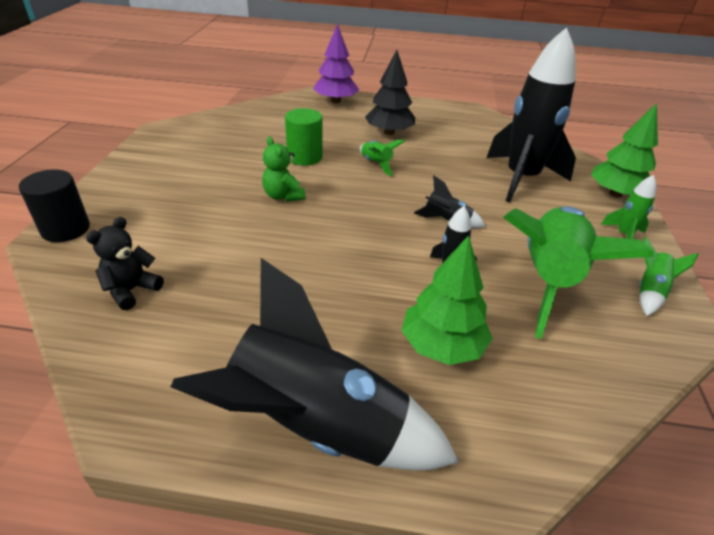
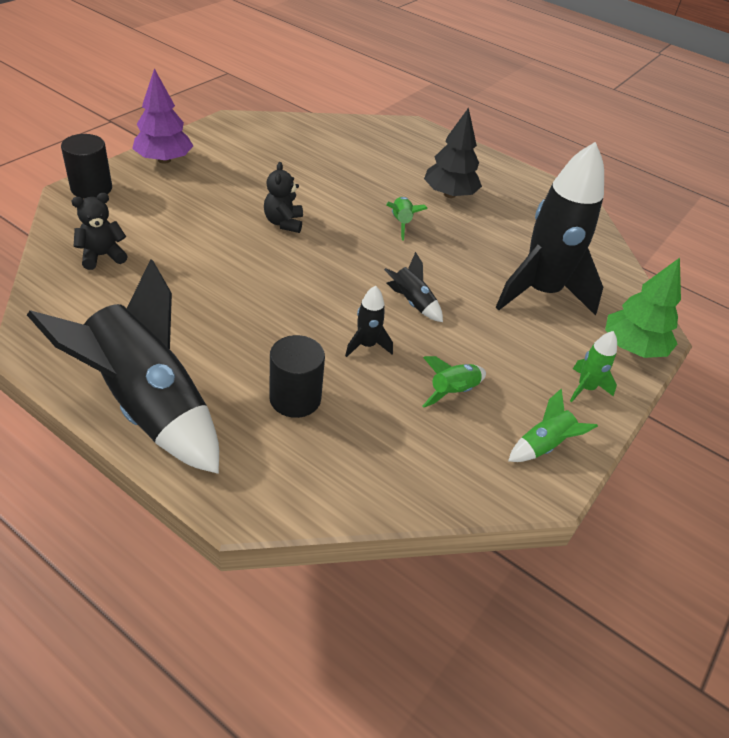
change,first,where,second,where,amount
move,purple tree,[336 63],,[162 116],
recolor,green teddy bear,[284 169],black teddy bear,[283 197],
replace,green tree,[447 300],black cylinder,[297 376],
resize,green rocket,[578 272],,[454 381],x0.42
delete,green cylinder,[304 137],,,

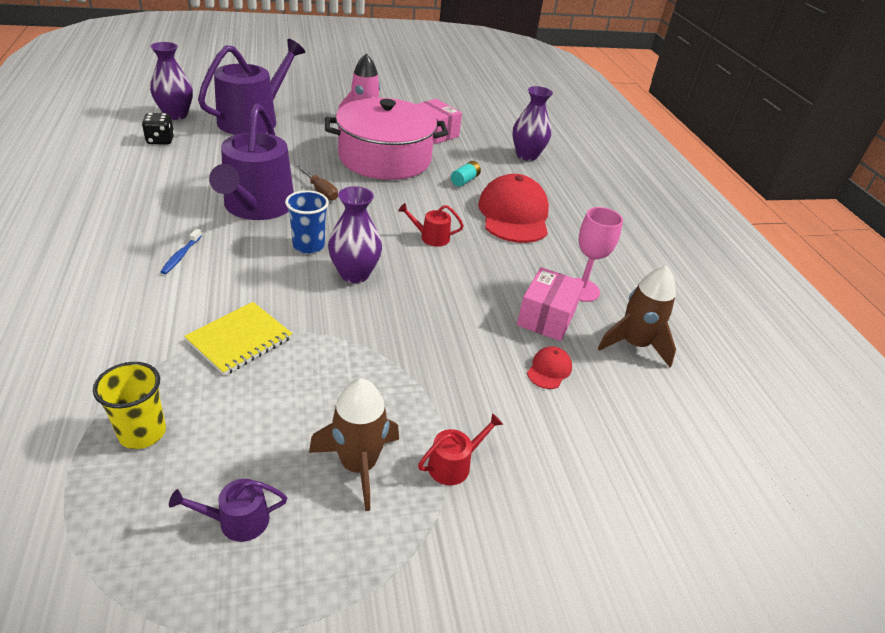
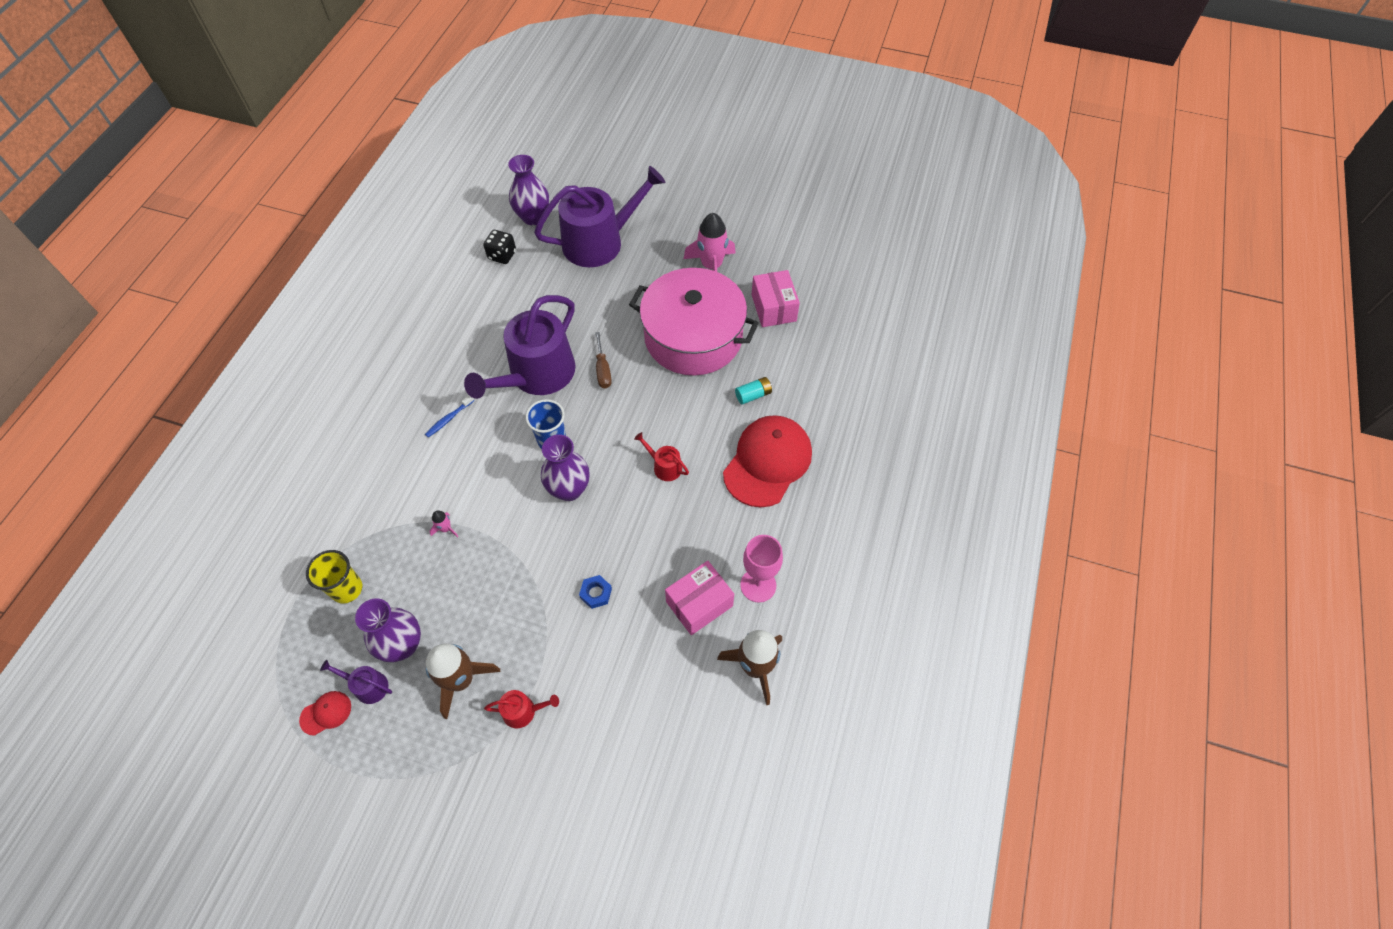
change,first,where,second,where,amount
move,red cap,[549 367],,[325 713],
move,purple vase,[533 123],,[388 630],
replace,yellow notebook,[238 339],pink rocket,[444 524],
insert,,,blue nut,[595 592],

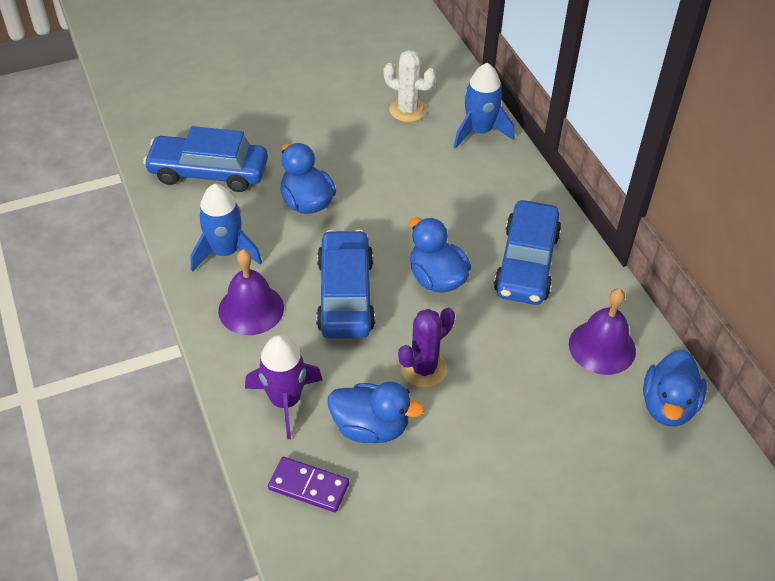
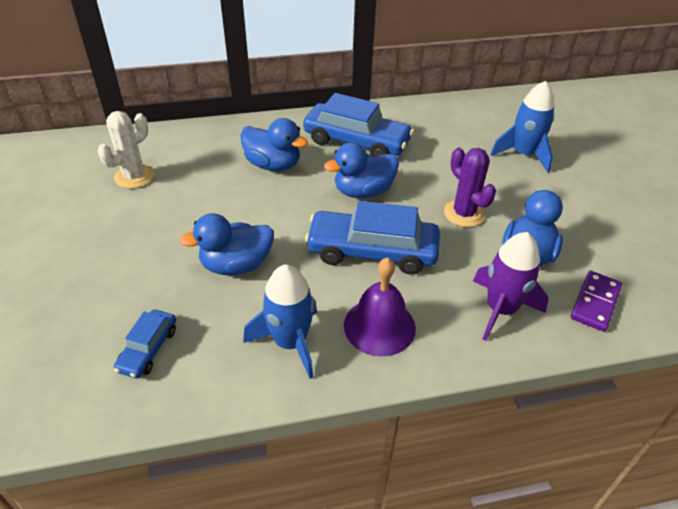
change,first,where,second,where,amount
resize,blue car,[205 159],,[145 344],x0.51
move,blue duck,[675 388],,[274 144],
move,blue rocket,[484 106],,[522 127],
delete,purple bell,[602 331],,,

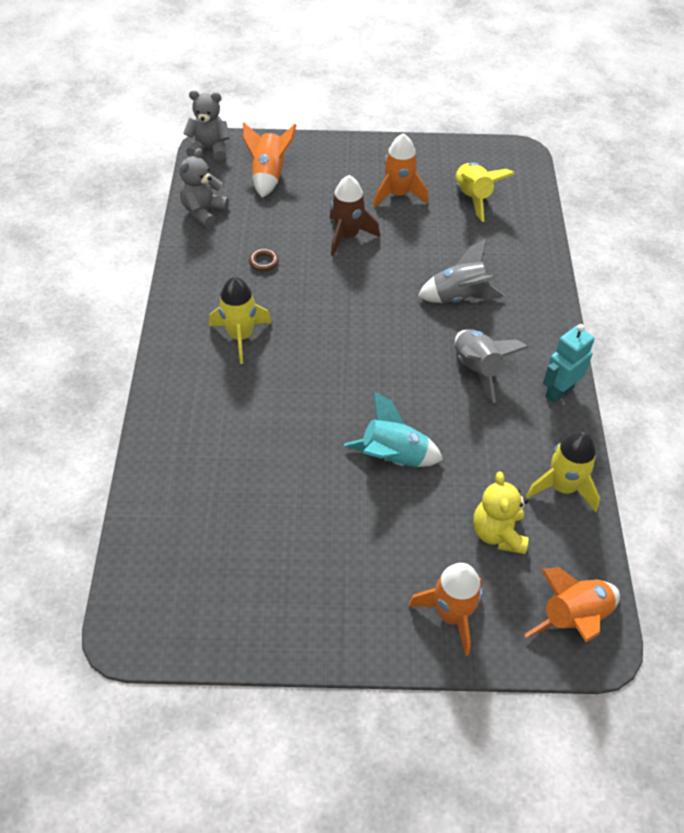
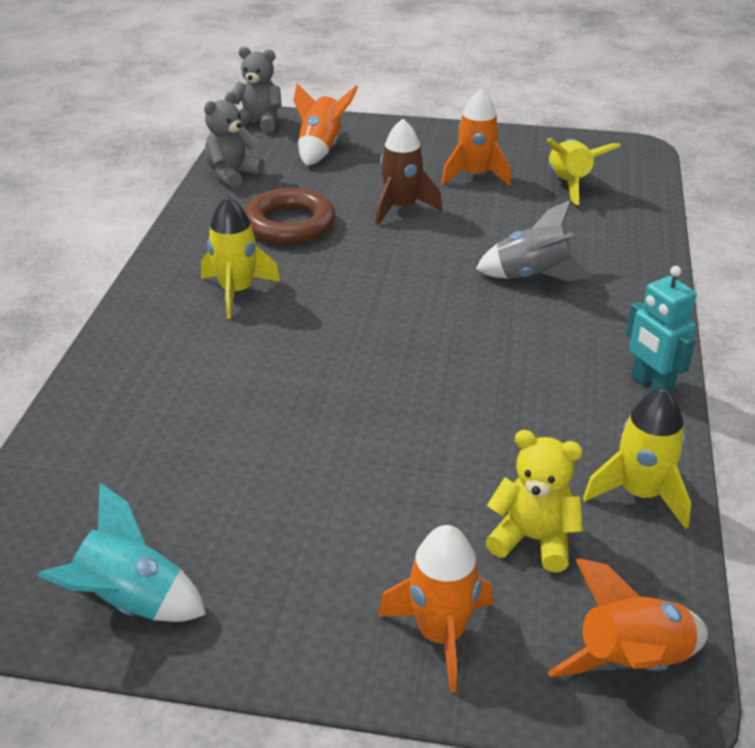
change,first,where,second,where,amount
move,turquoise rocket,[393 429],,[122 552],
resize,brown ring,[264 260],,[289 216],x2.43
rotate,yellow teddy bear,[501 513],,[534 501],105 degrees clockwise
rotate,turquoise robot,[568 363],,[661 330],90 degrees counterclockwise
delete,grey rocket,[492 366],,,

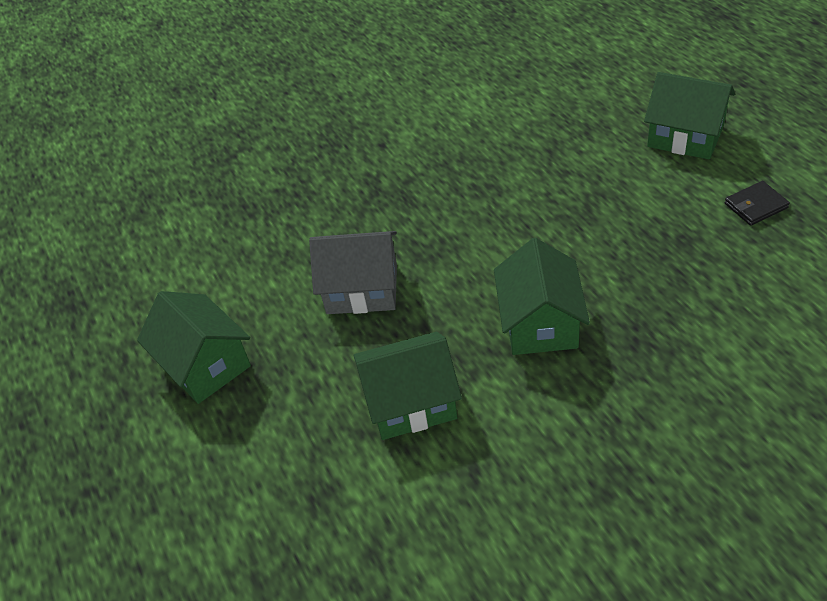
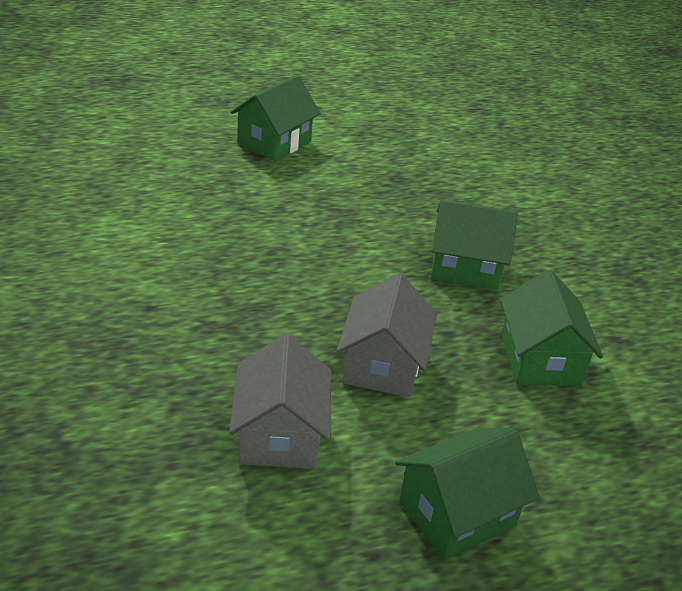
change,first,where,second,where,amount
insert,,,grey house,[280 401],
delete,black wallet,[757 203],,,

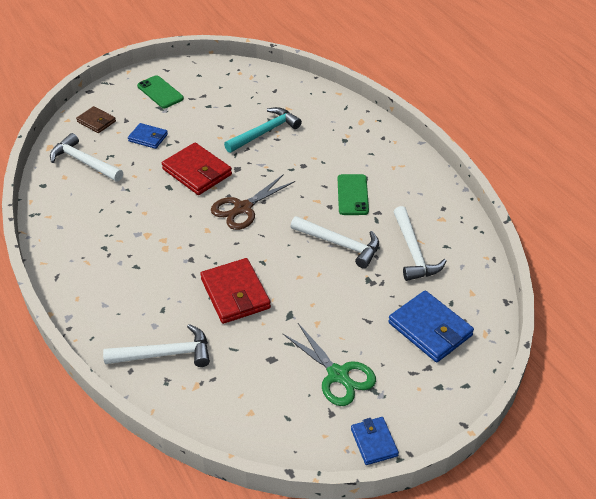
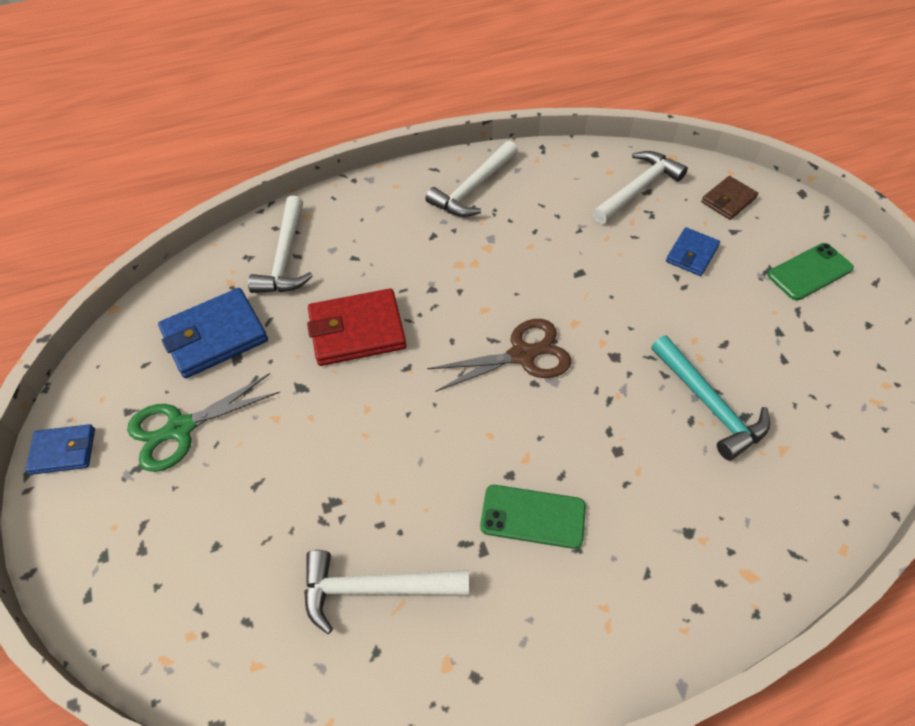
change,first,where,second,where,amount
move,blue wallet,[431 326],,[213 333],
move,white hammer,[334 242],,[471 179],
rotate,brown scissors,[253 202],,[499 355],105 degrees clockwise
delete,red wallet,[197 169],,,

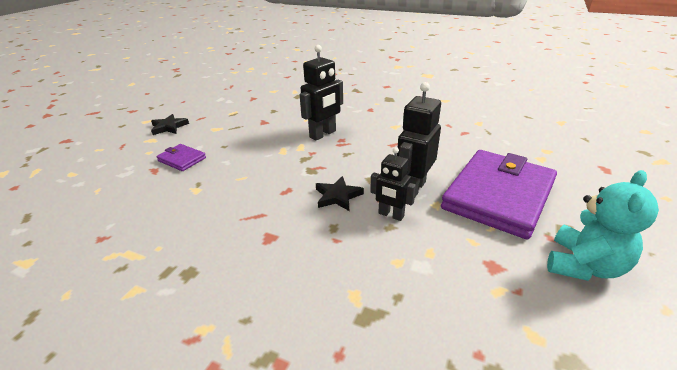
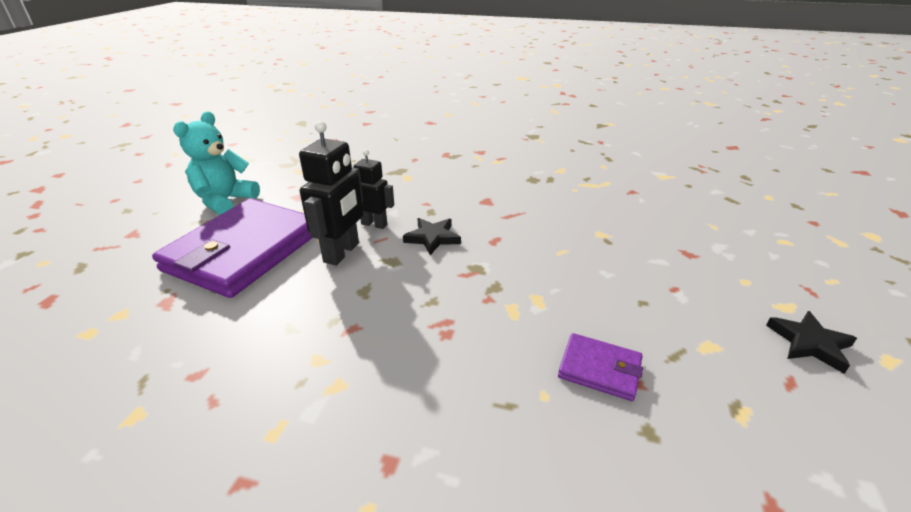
change,first,where,second,where,amount
move,purple wallet,[181 157],,[600 367],
delete,black robot,[321 93],,,

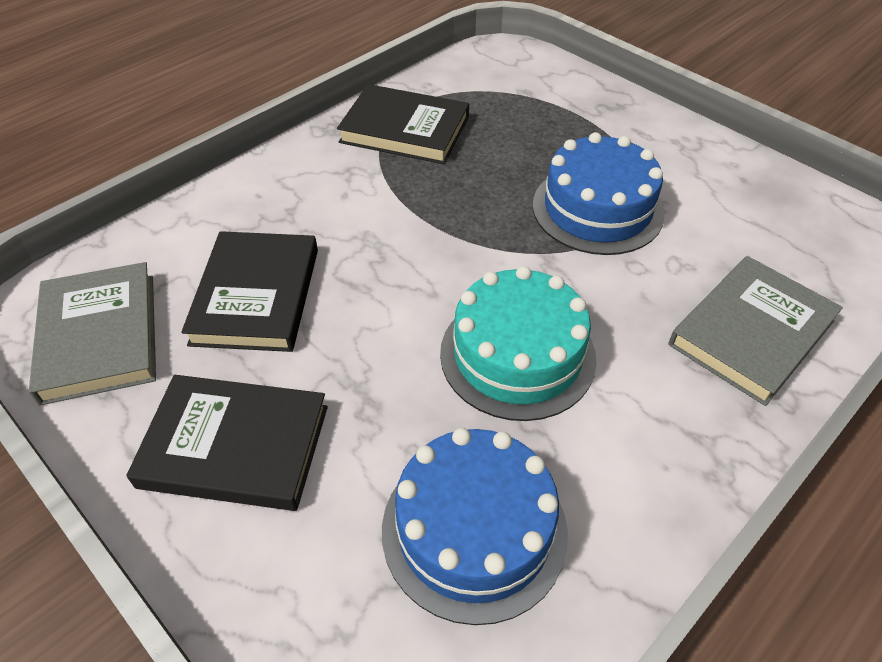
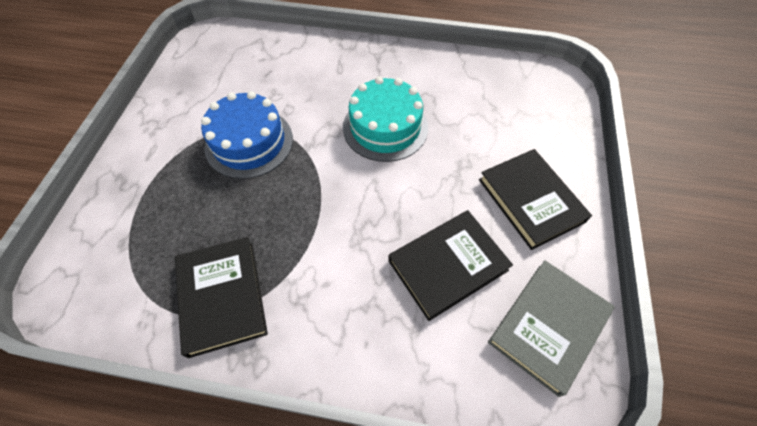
change,first,where,second,where,amount
delete,blue cake,[475 526],,,
delete,grey book,[755 331],,,

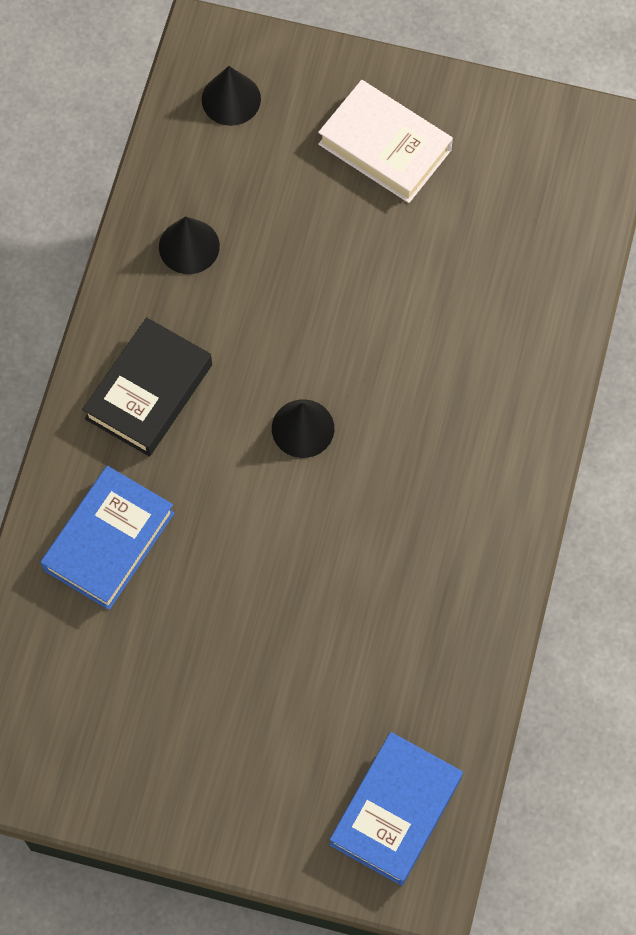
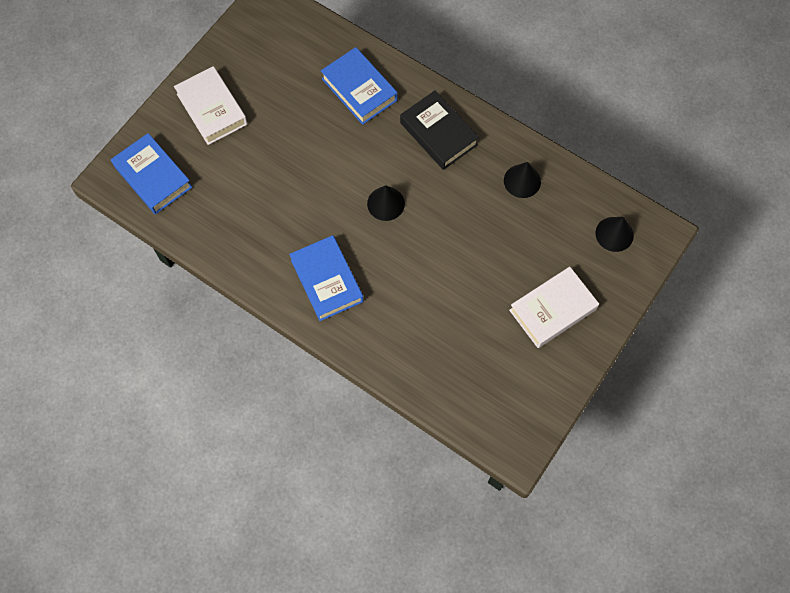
change,first,where,second,where,amount
insert,,,white book,[211 105],
insert,,,blue book,[326 278],

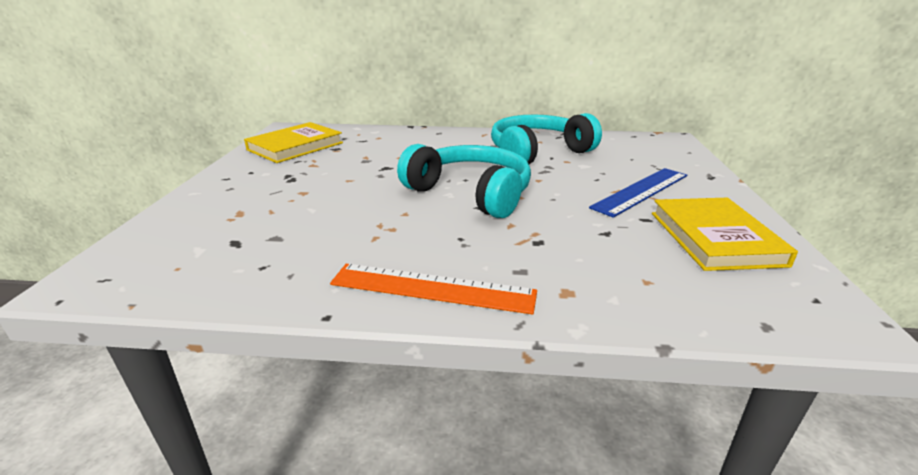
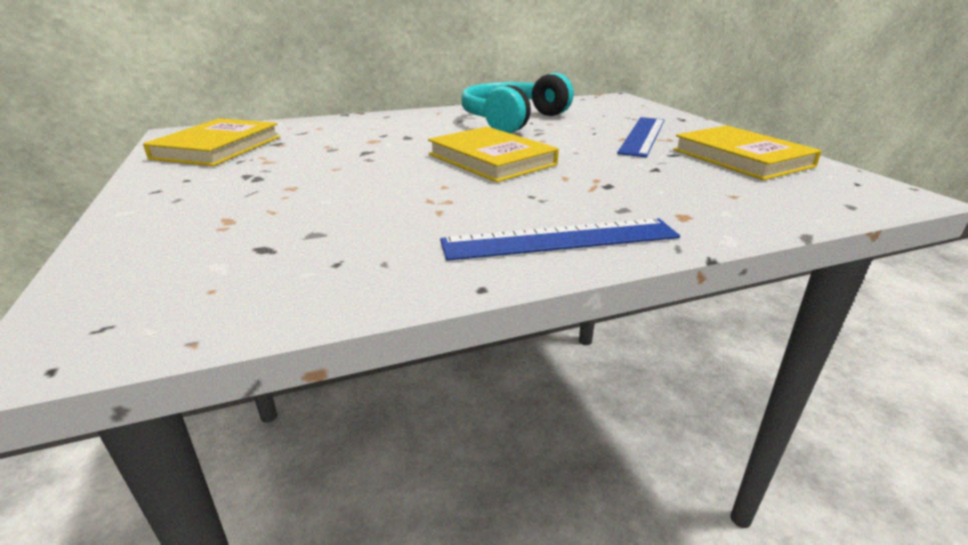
change,first,where,second,where,amount
replace,turquoise headphones,[464 181],yellow book,[493 154],
recolor,orange ruler,[433 289],blue ruler,[560 239],

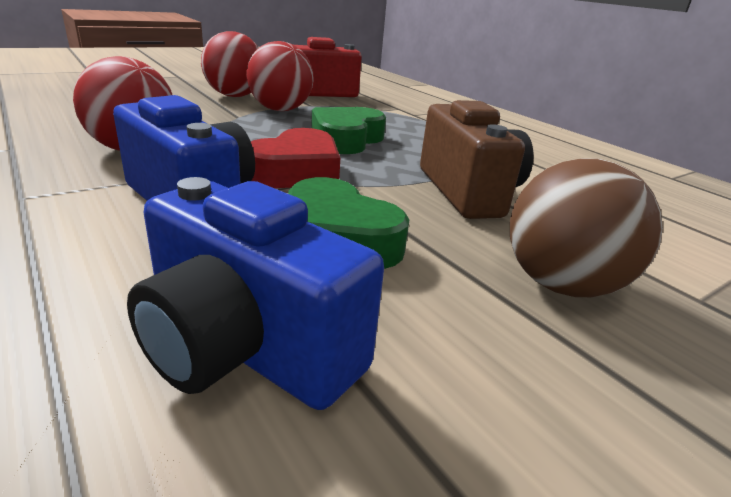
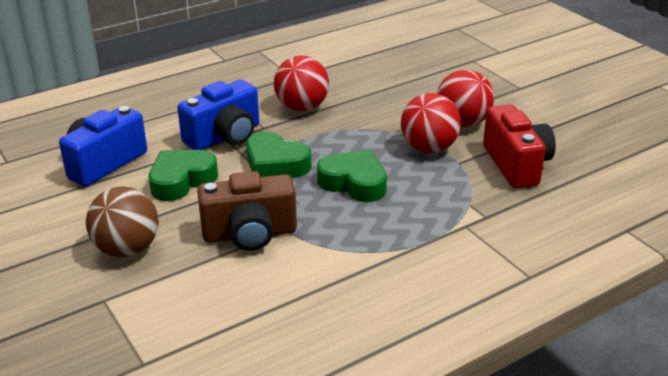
change,first,where,second,where,amount
recolor,red heart,[295 158],green heart,[278 154],

